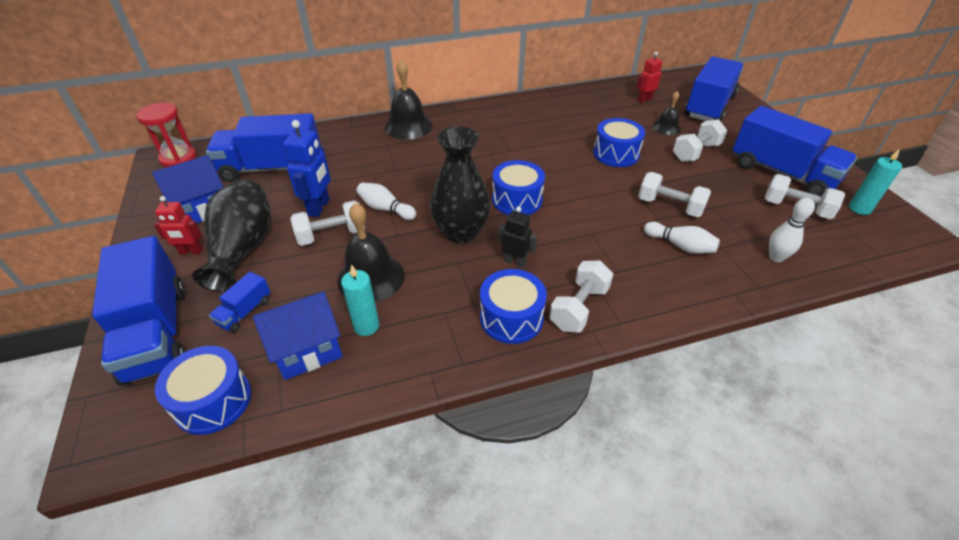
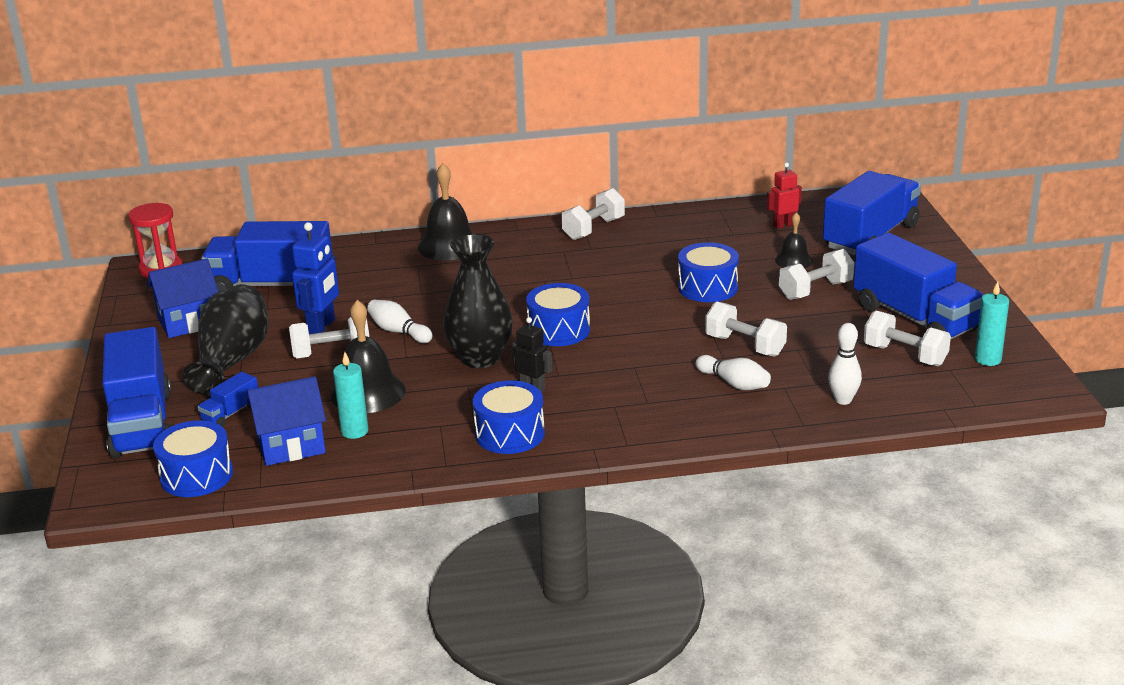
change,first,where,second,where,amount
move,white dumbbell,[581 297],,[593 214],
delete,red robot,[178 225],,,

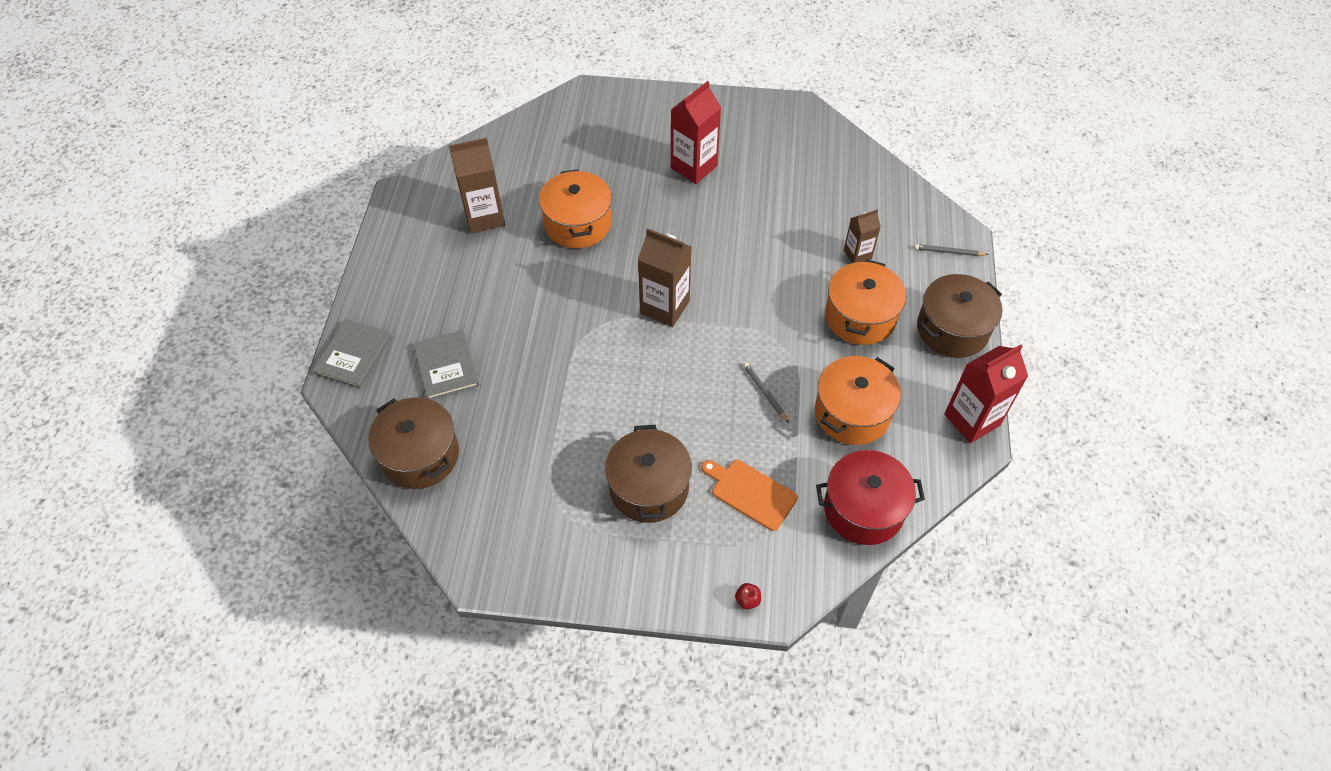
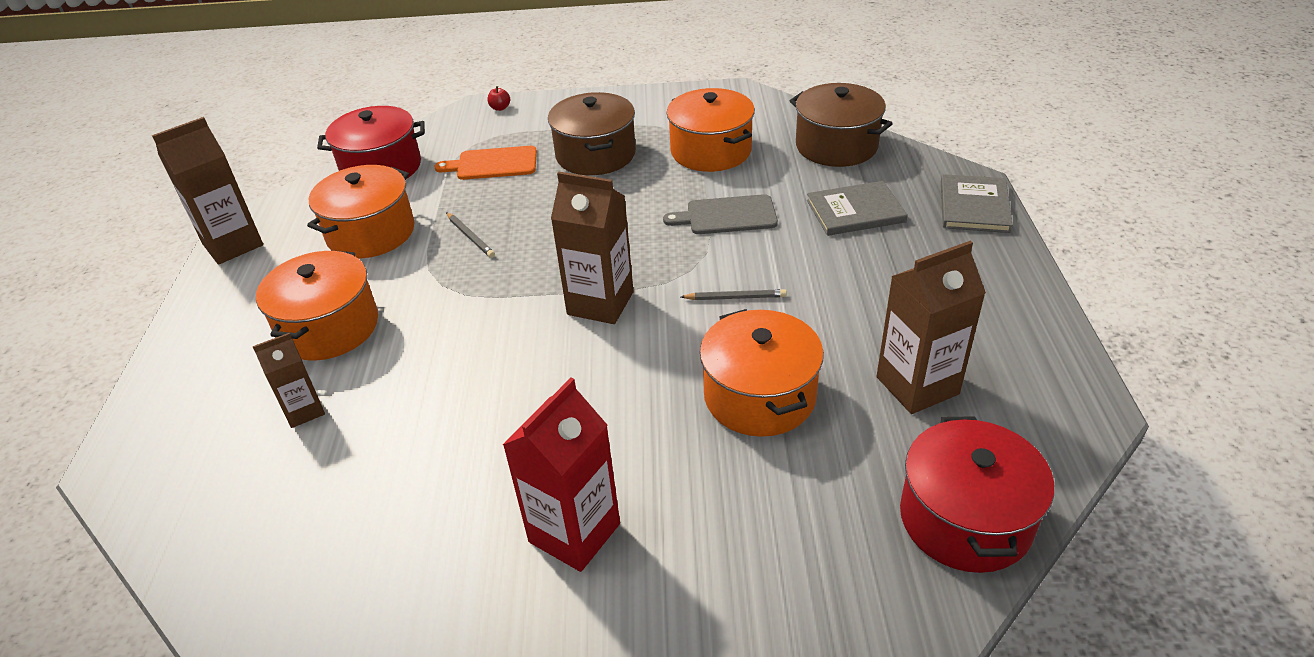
change,first,where,second,where,amount
recolor,red carton,[986 393],brown carton,[207 191],
rotate,orange cutting board,[750 495],,[485 163],150 degrees clockwise
insert,,,grey cutting board,[720 214],
insert,,,orange pot,[710 130],
move,grey pencil,[951 250],,[734 294],
rotate,grey book,[446 365],,[857 208],75 degrees counterclockwise
insert,,,red pot,[977 494],
delete,brown pot,[959 316],,,

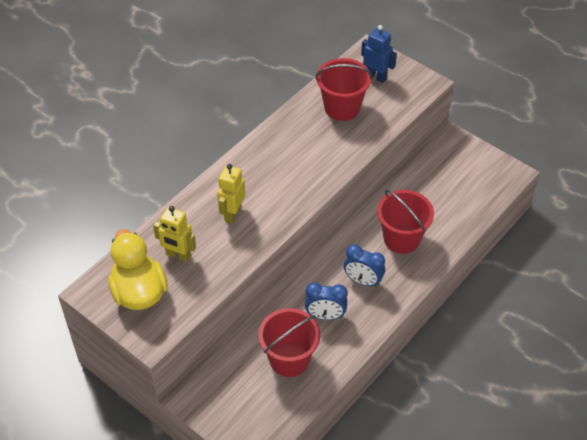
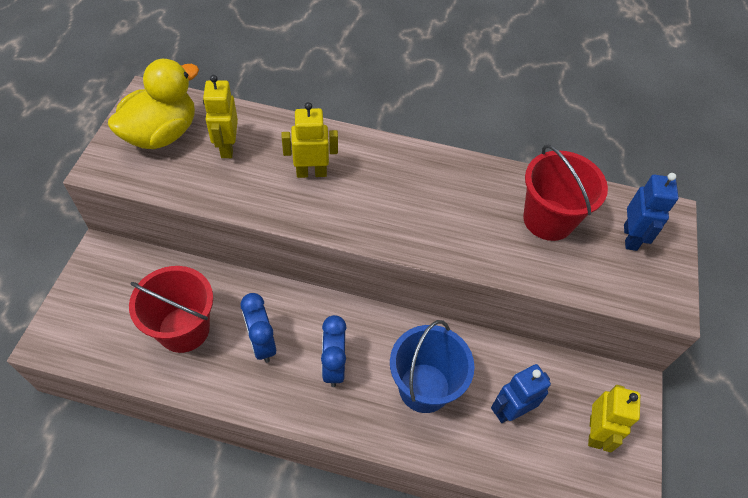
change,first,where,second,where,amount
recolor,red bucket,[405 222],blue bucket,[432 366],
insert,,,blue robot,[521 393],
insert,,,yellow robot,[614 418],

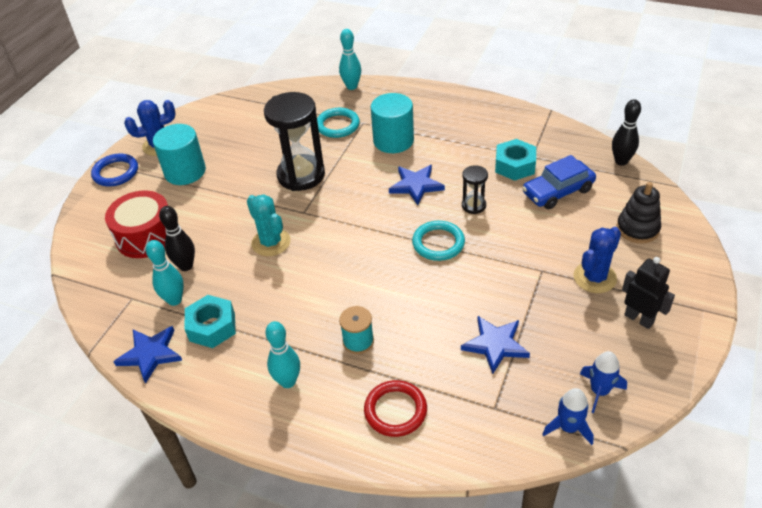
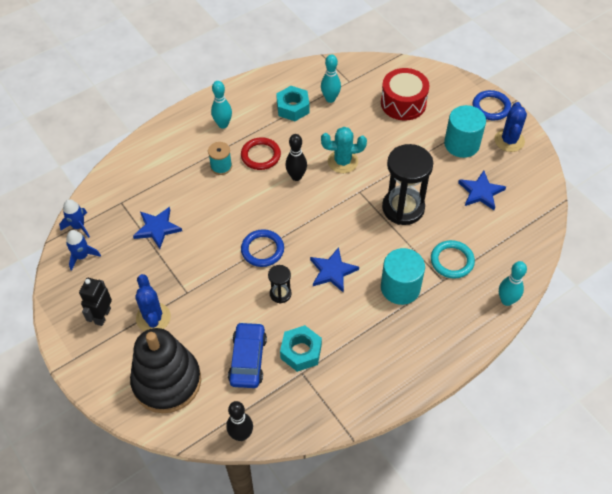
change,first,where,second,where,amount
rotate,black robot,[648 293],,[95 302],120 degrees clockwise
resize,black stacking toy,[638 212],,[165 370],x1.81
move,red ring,[395 408],,[261 153],
recolor,turquoise ring,[438 241],blue ring,[262 248],
move,black bowling pin,[177 238],,[296 157],
move,blue star,[147 355],,[482 190],

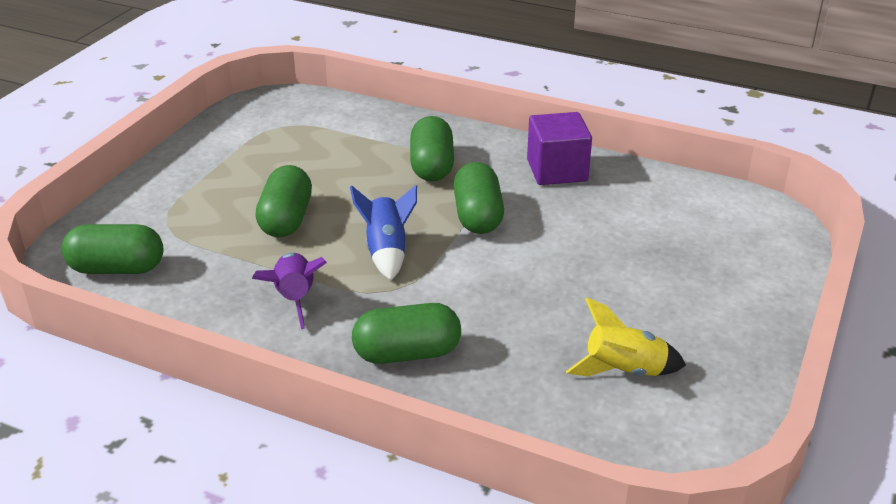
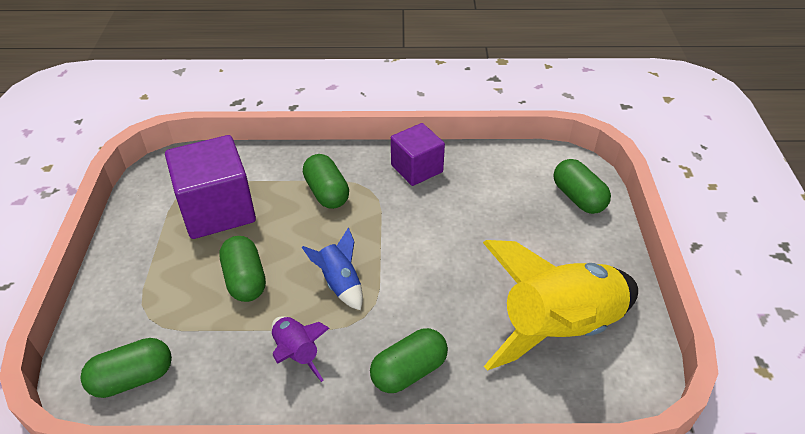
change,first,where,second,where,amount
insert,,,purple cube,[210 187],
resize,yellow rocket,[626 337],,[560 305],x2.19
move,green capsule,[478 198],,[582 186],

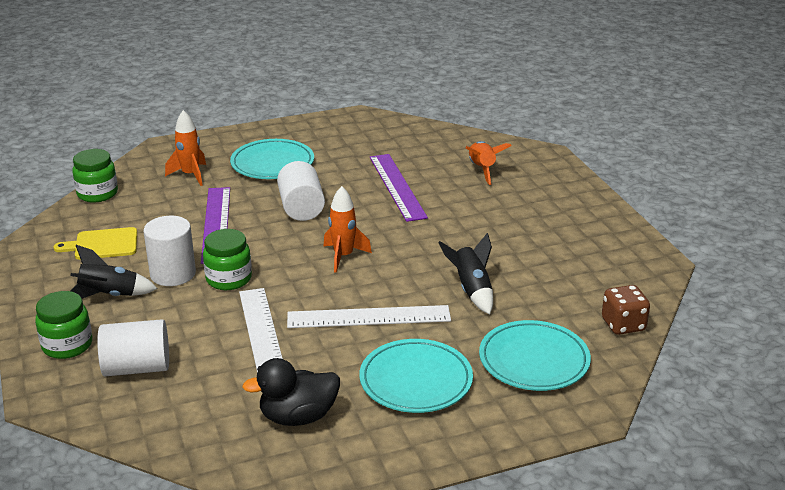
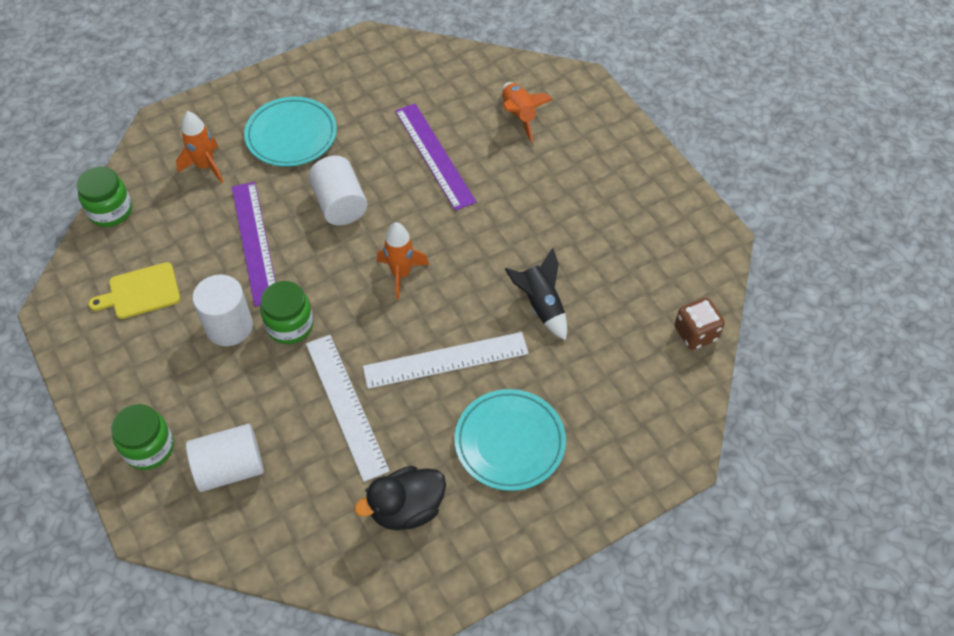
change,first,where,second,where,amount
delete,black rocket,[114 272],,,
delete,turquoise plate,[535 355],,,

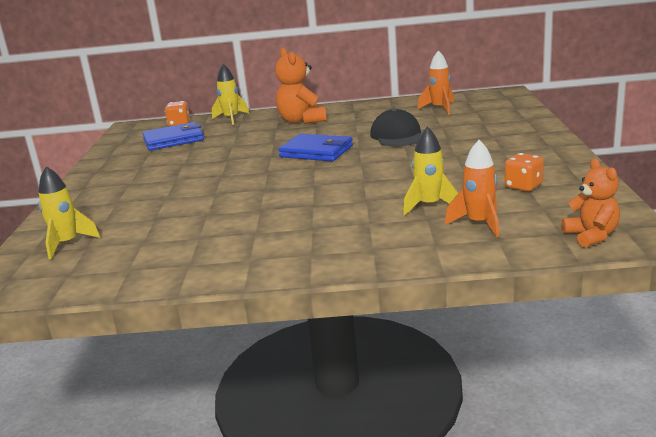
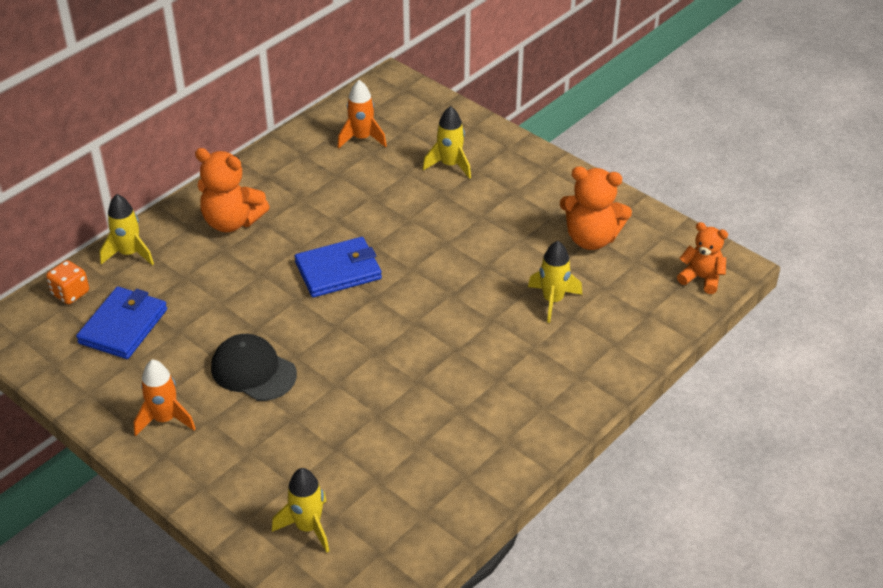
change,first,where,second,where,amount
move,orange rocket,[472 189],,[165 397],
move,black cap,[395 127],,[254 367],
insert,,,yellow rocket,[447 142],
replace,orange dice,[524 172],orange teddy bear,[596 208],

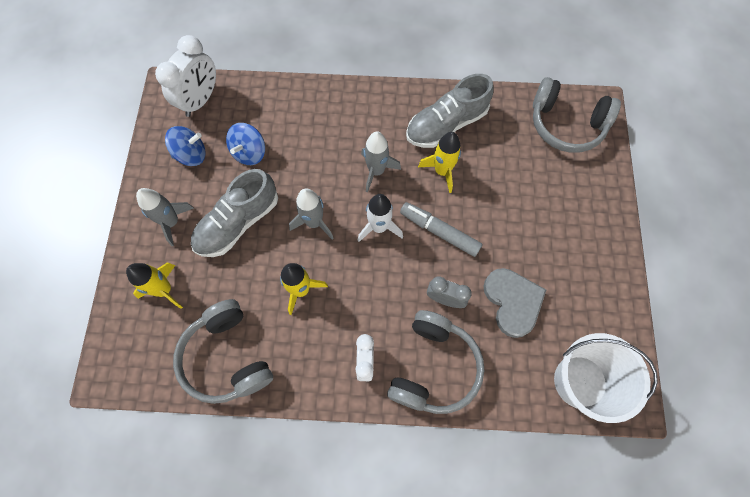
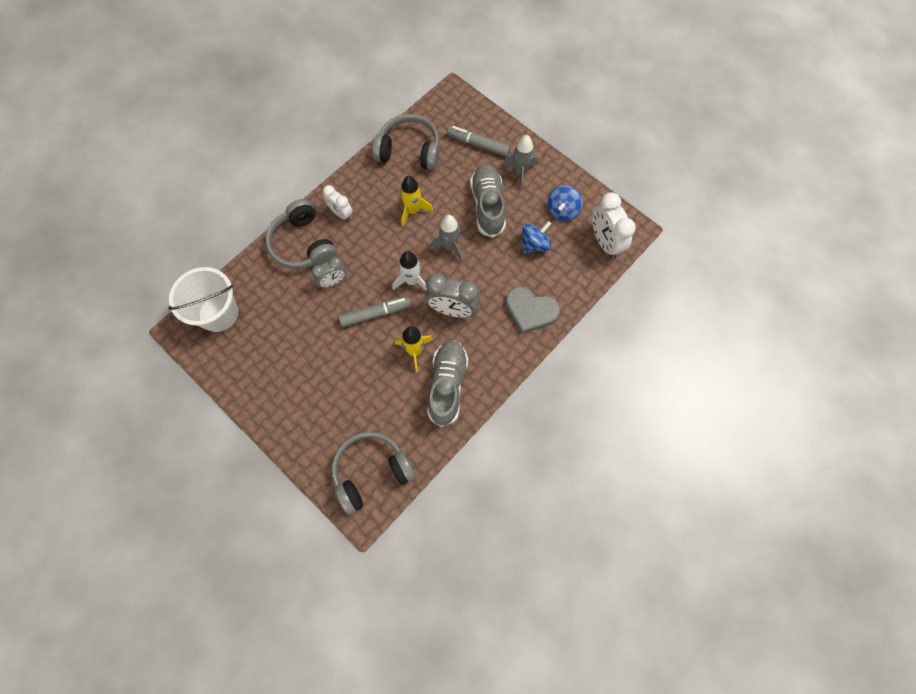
change,first,where,second,where,amount
replace,grey rocket,[381 161],grey clock,[452 296],
replace,yellow rocket,[154 286],grey marker,[478 141],
move,grey heart,[514 303],,[533 310],
rotate,blue spinning top,[245 144],,[536 237],75 degrees clockwise

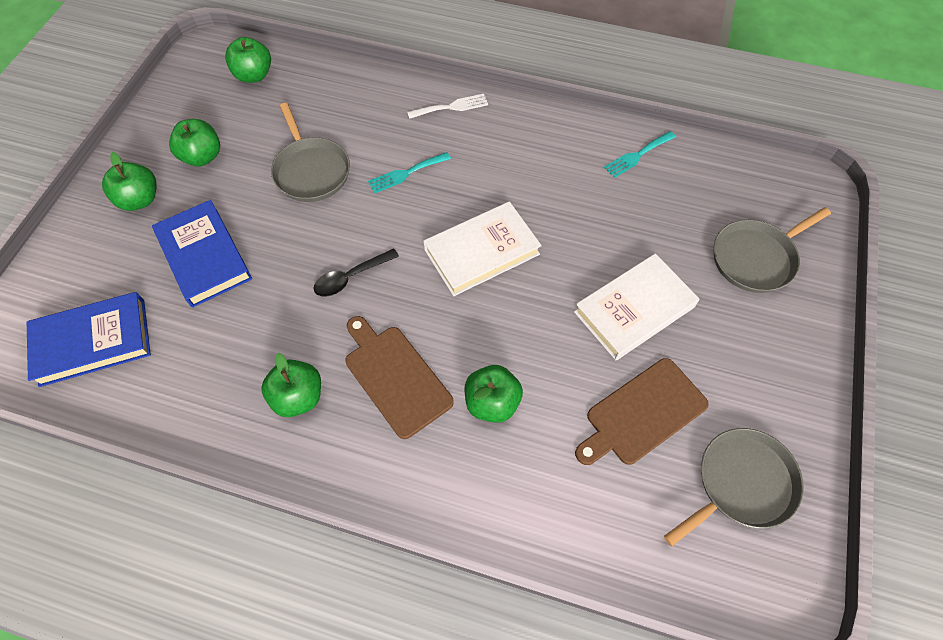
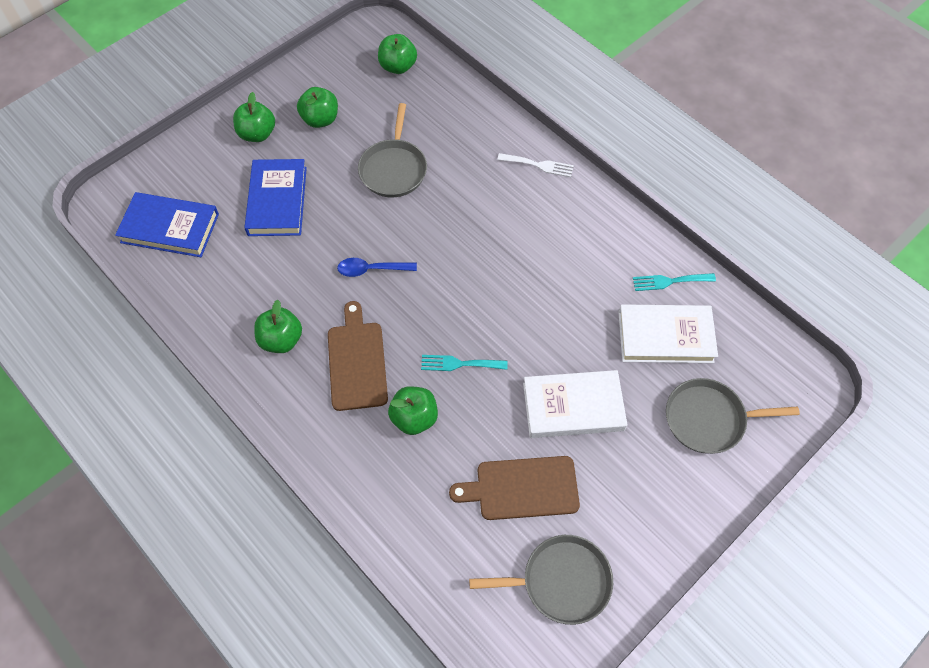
change,first,where,second,where,amount
recolor,black spoon,[356 273],blue spoon,[377 267],
move,turquoise fork,[409 172],,[464 363],
move,white book,[482 248],,[668 333],

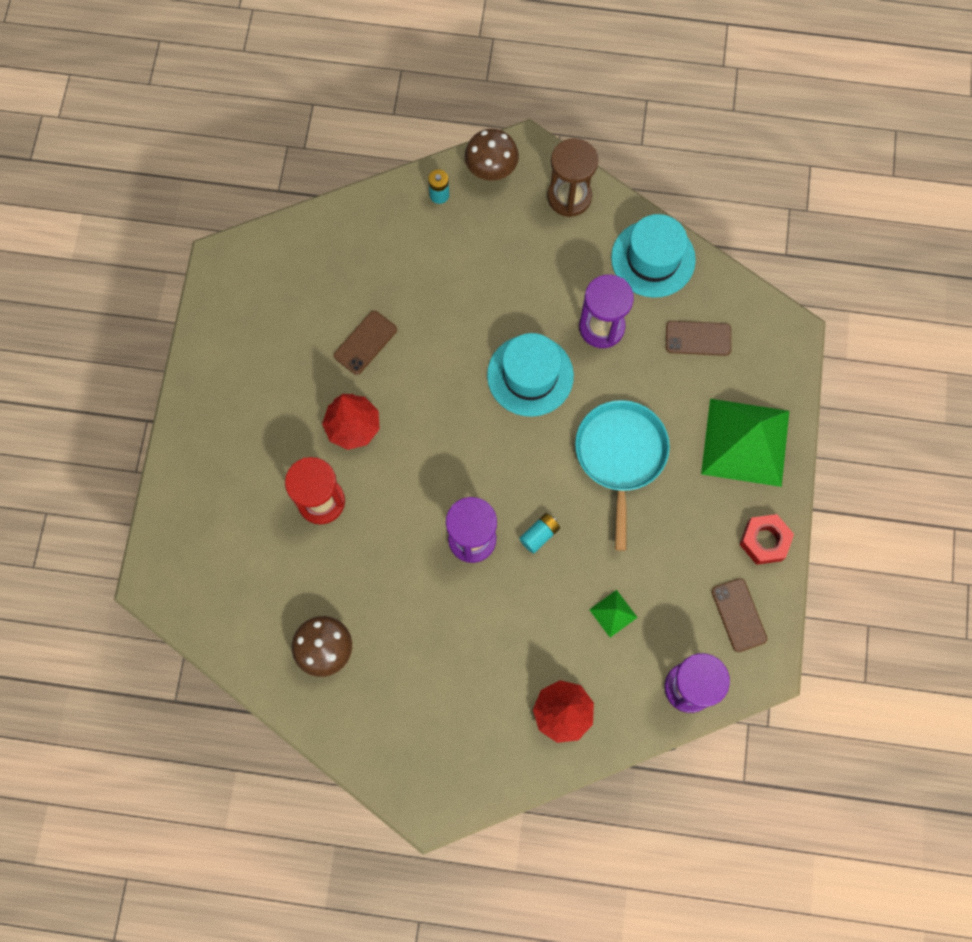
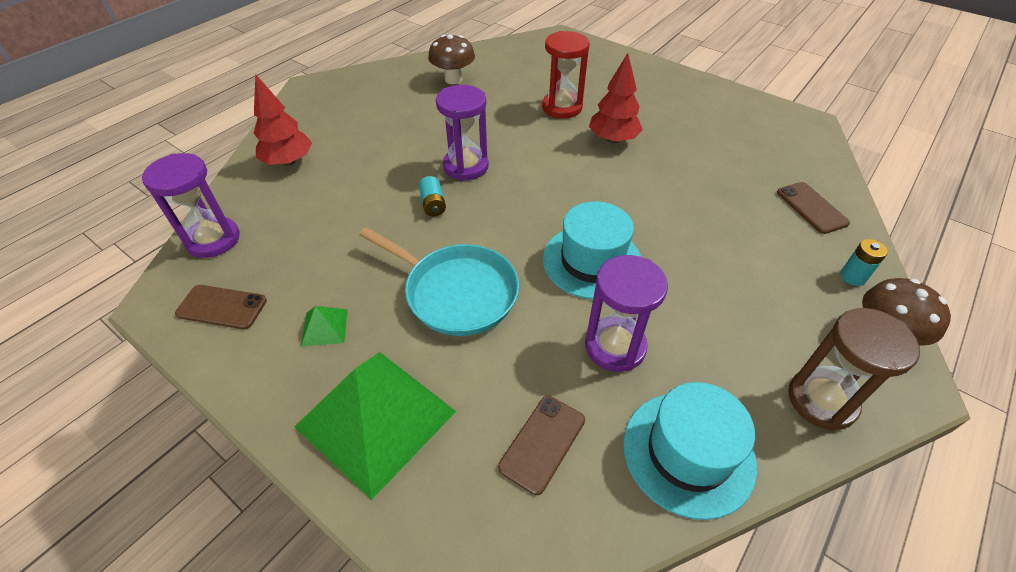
change,first,where,second,where,amount
move,green pyramid,[613 614],,[324 326],
move,brown phone,[365 343],,[813 208],
delete,red nut,[766 539],,,

